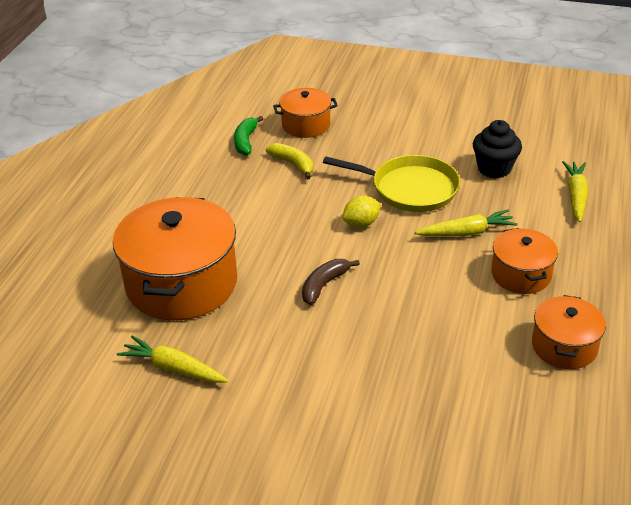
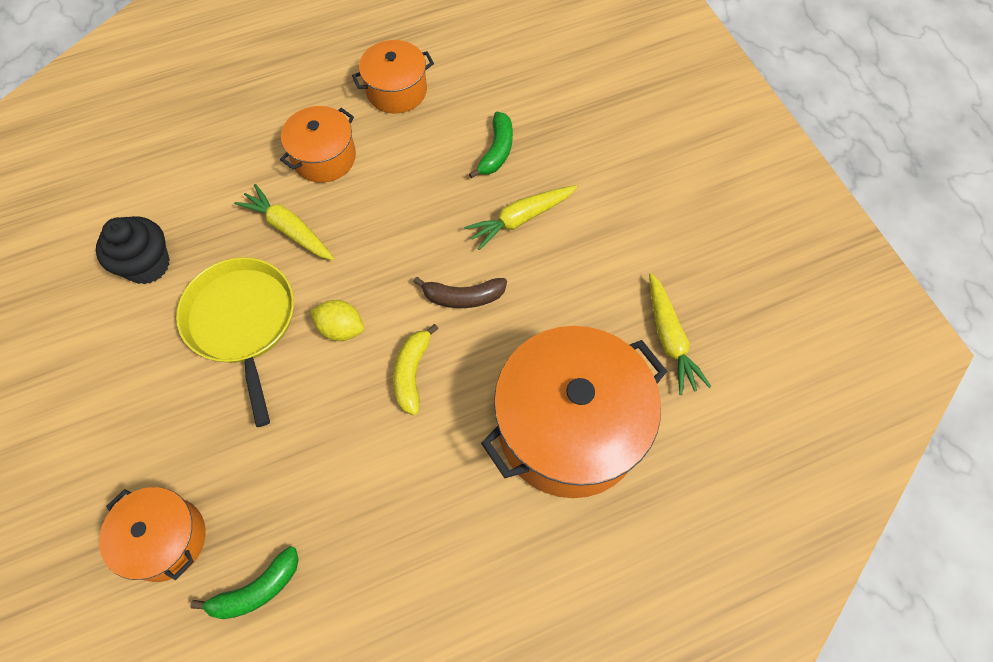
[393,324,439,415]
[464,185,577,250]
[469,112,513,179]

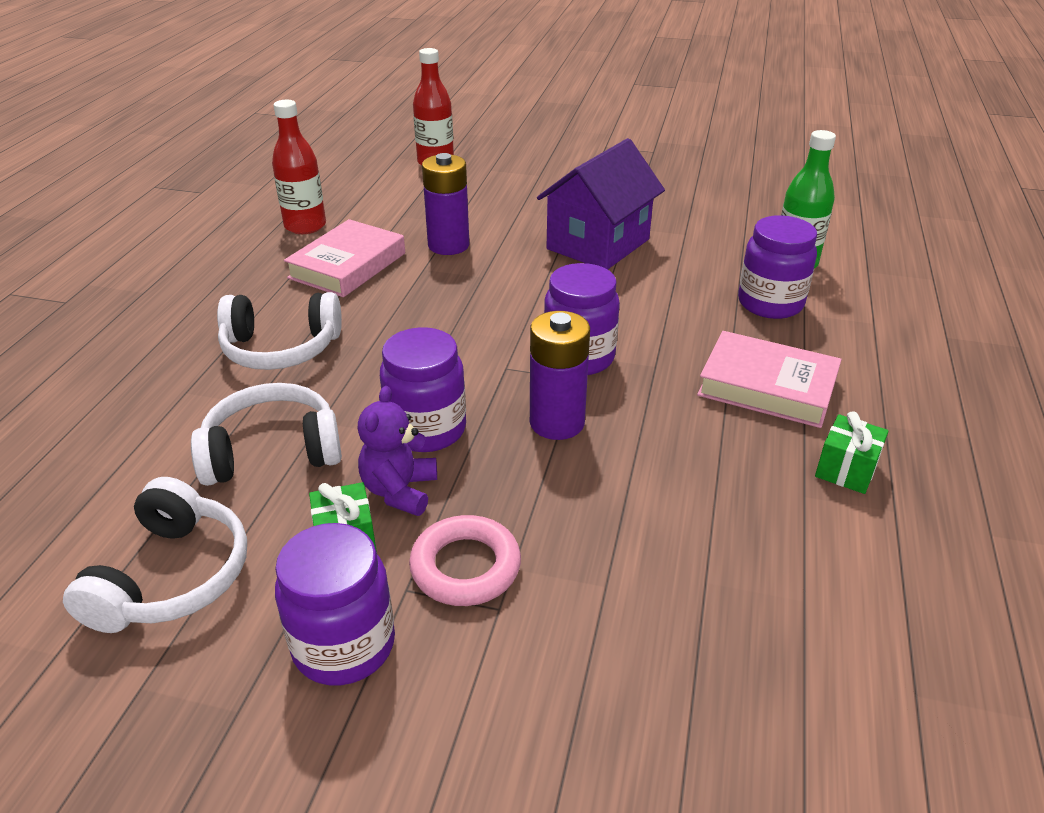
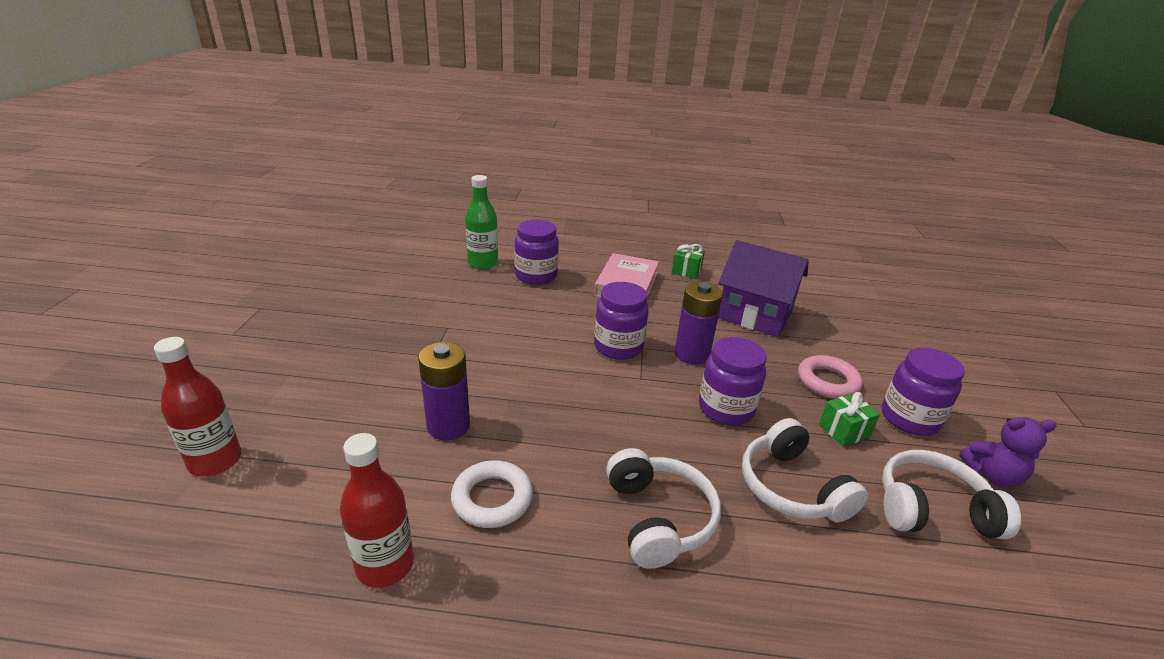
[451,460,533,528]
[718,240,809,337]
[959,417,1056,487]

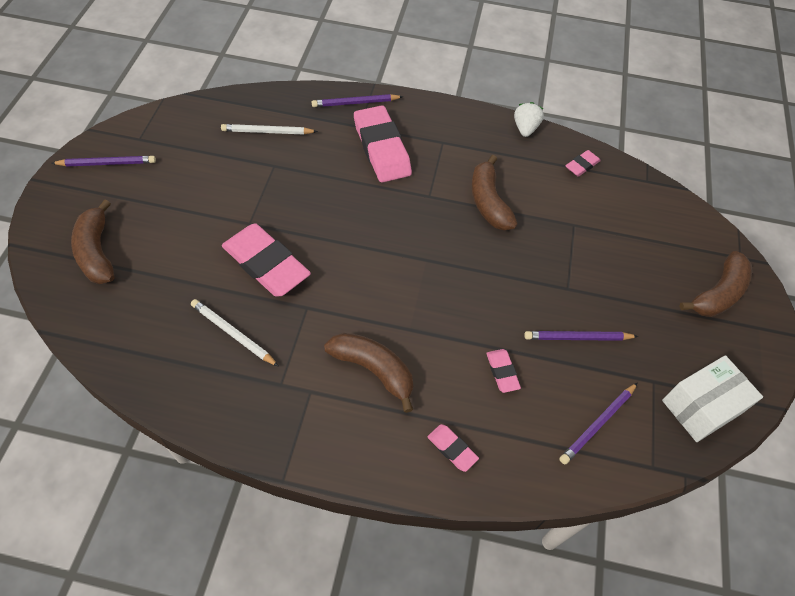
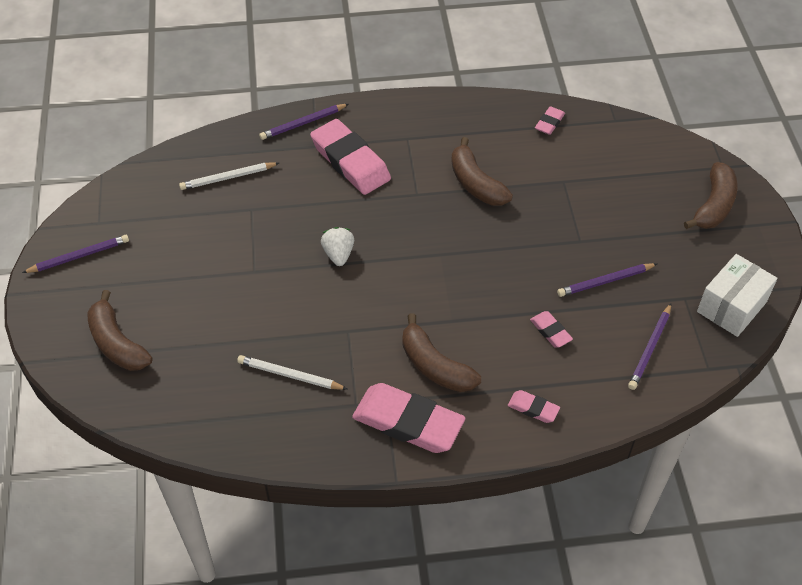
[321,227,354,266]
[352,383,465,453]
[402,313,481,392]

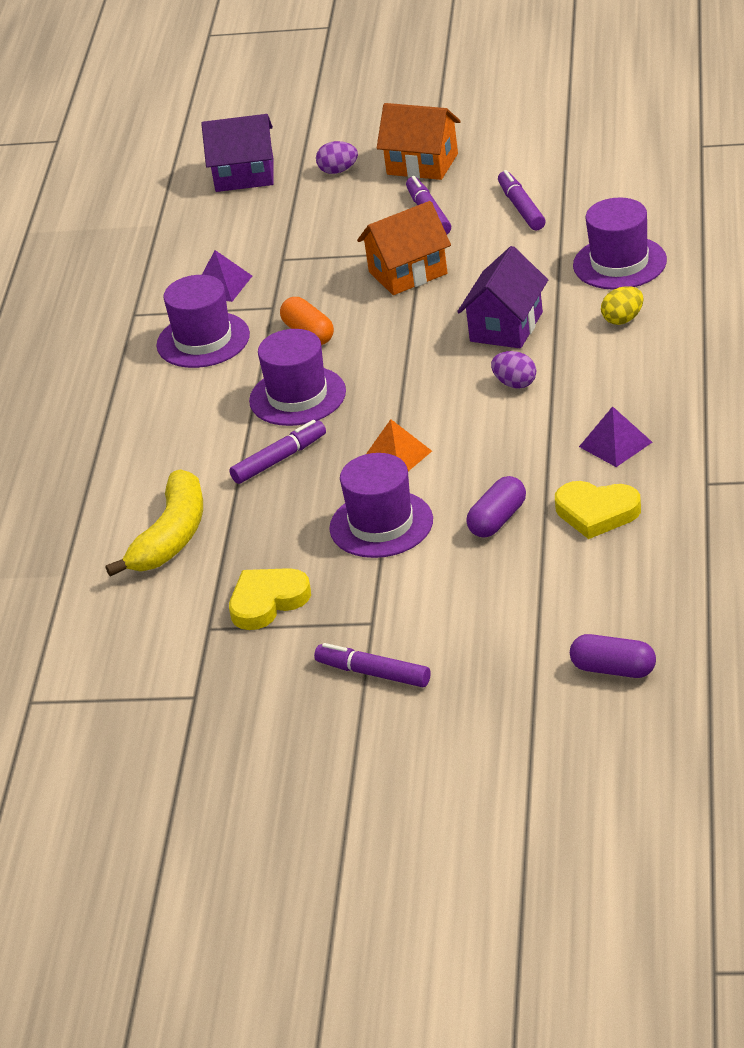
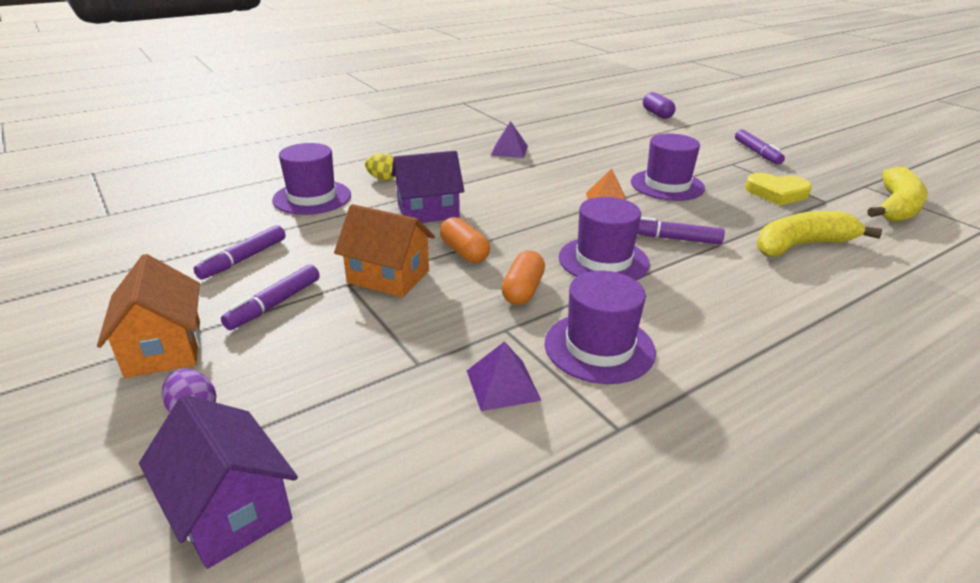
[440,217,490,263]
[867,167,928,222]
[466,476,526,538] (first image)
[491,351,536,389] (first image)
[555,481,641,539] (first image)

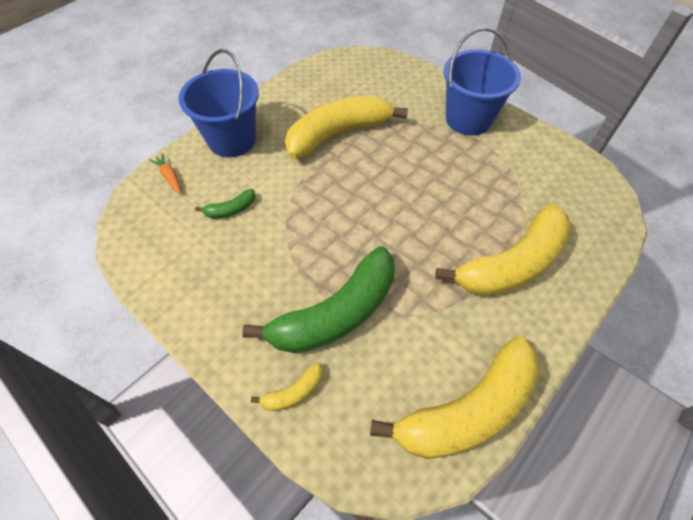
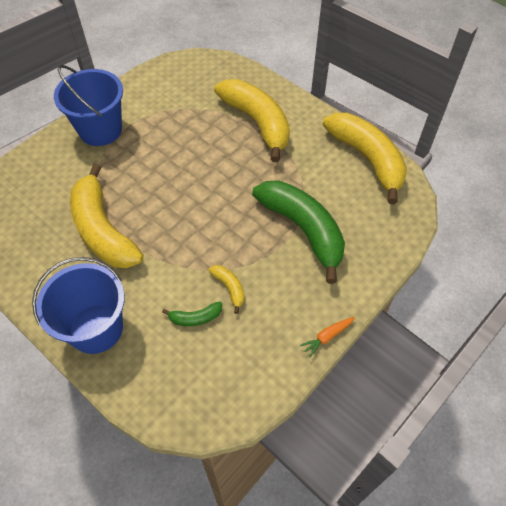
[162,302,222,326]
[209,265,245,314]
[300,317,355,358]

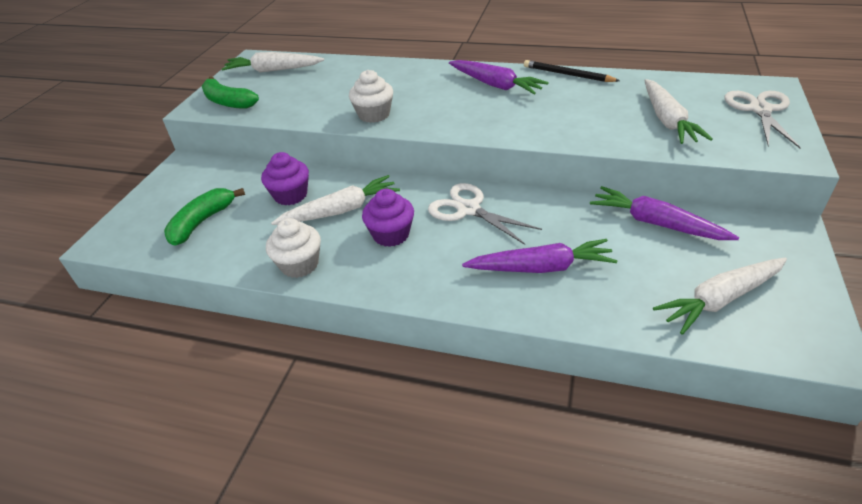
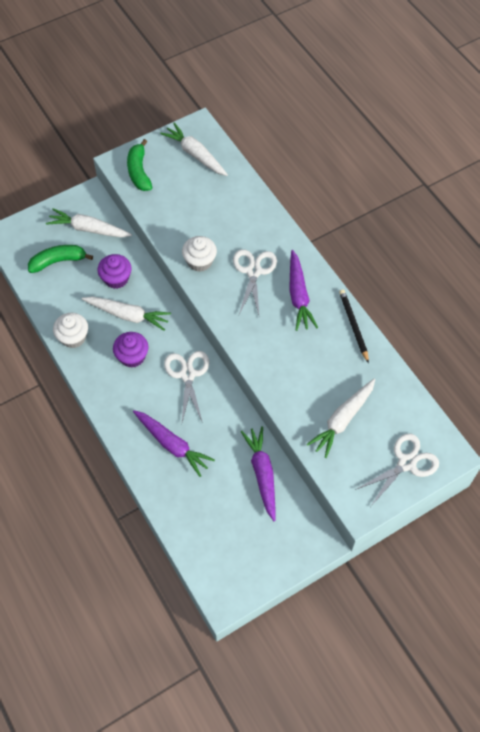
[46,208,132,238]
[233,249,277,315]

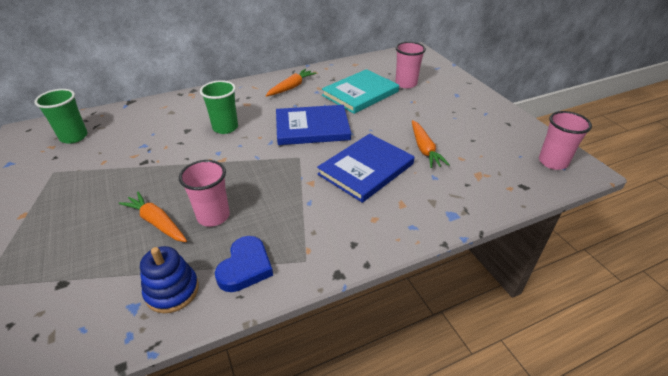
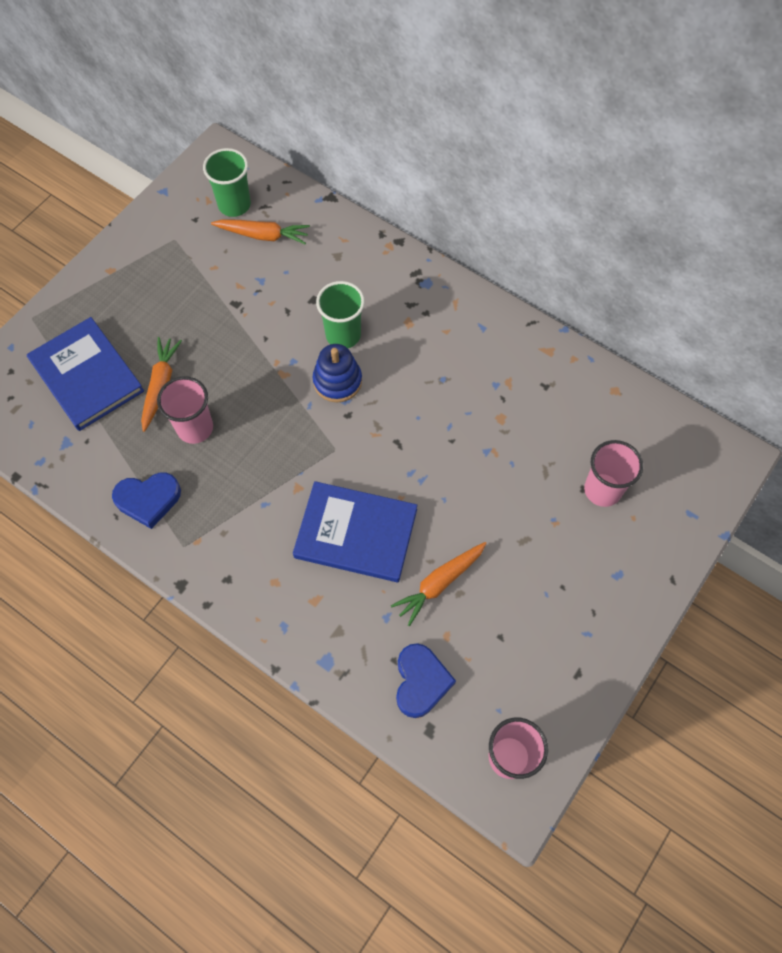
[27,317,144,431]
[211,219,310,245]
[313,344,362,402]
[396,643,456,718]
[322,69,399,114] (first image)

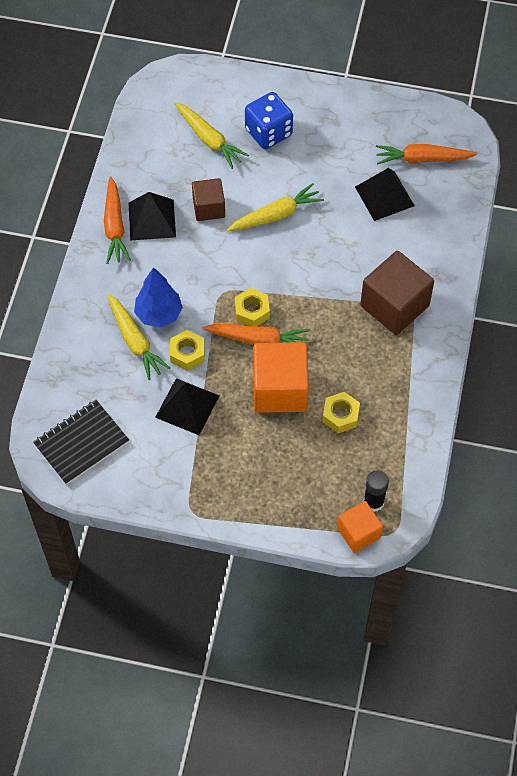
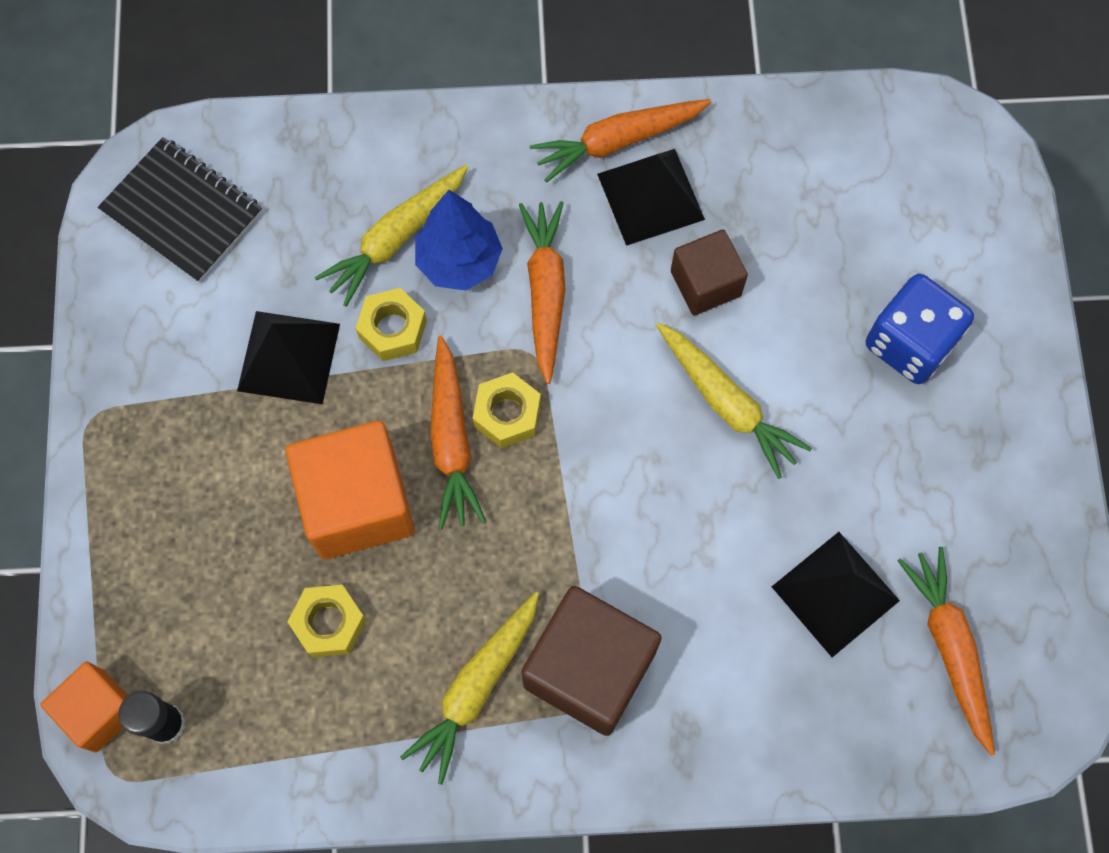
[400,592,539,785]
[519,201,565,384]

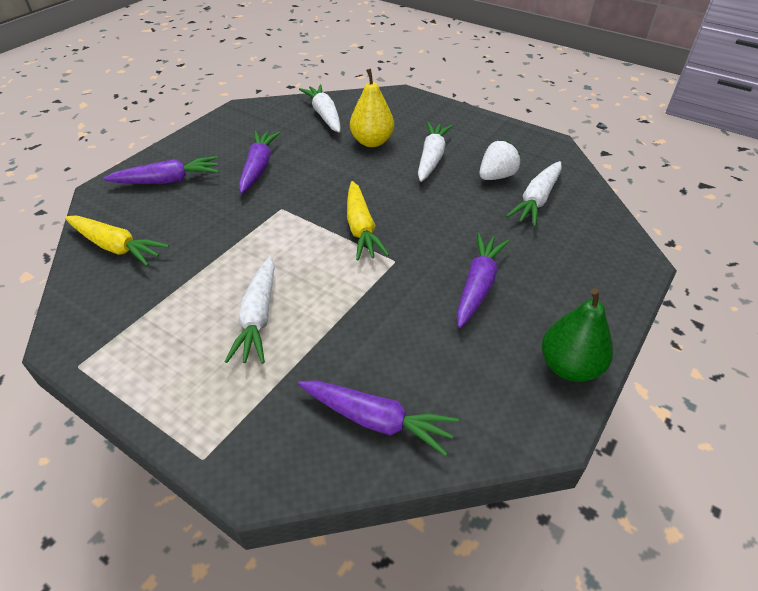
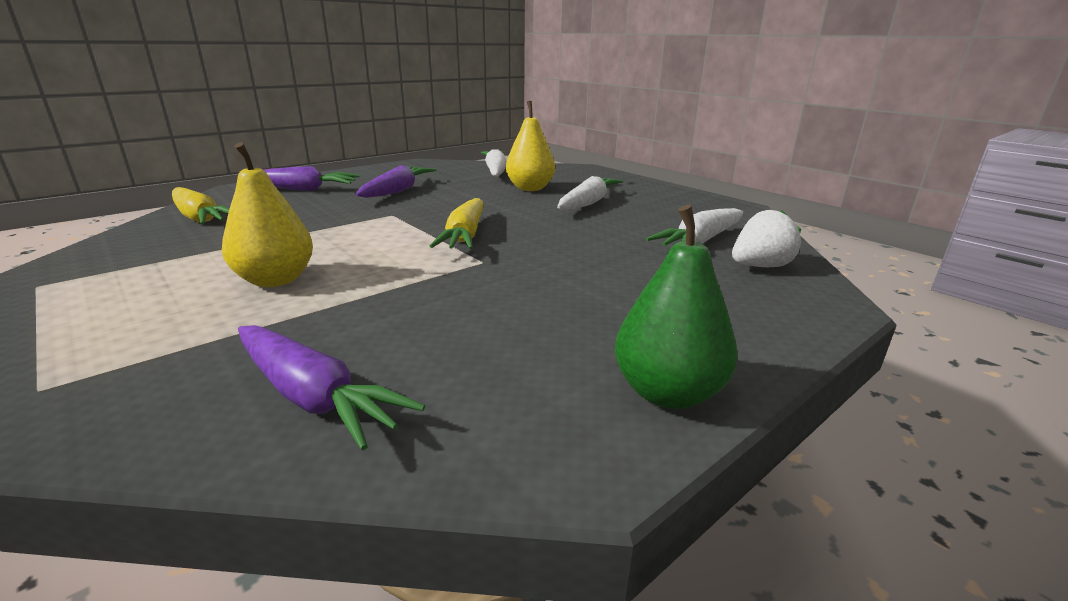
[222,142,313,287]
[732,210,801,267]
[457,233,509,328] (first image)

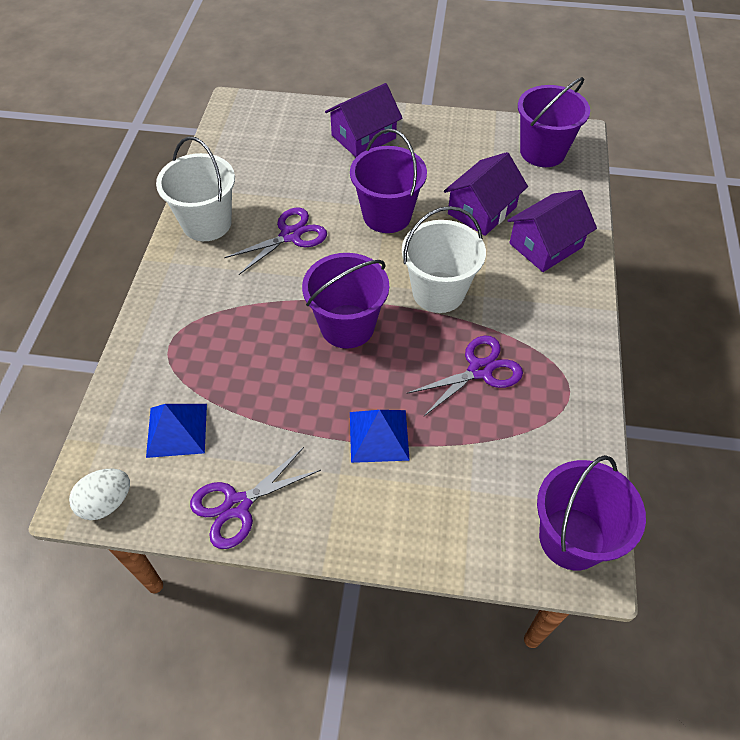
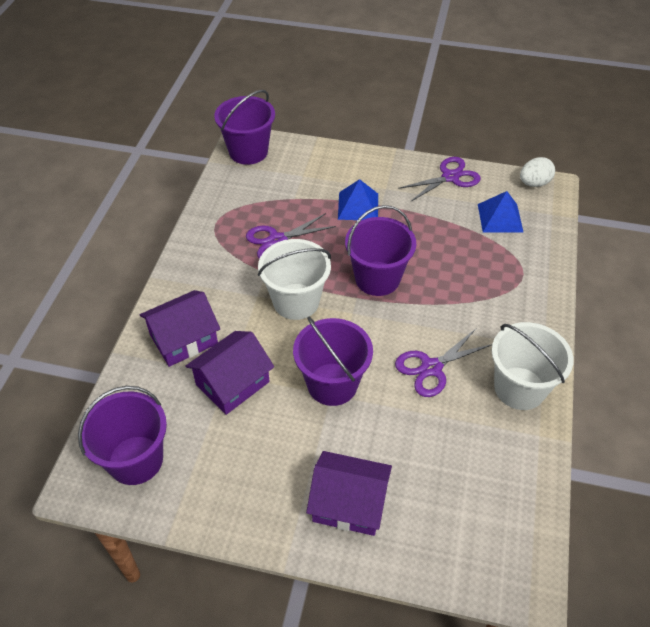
[306,451,392,536]

